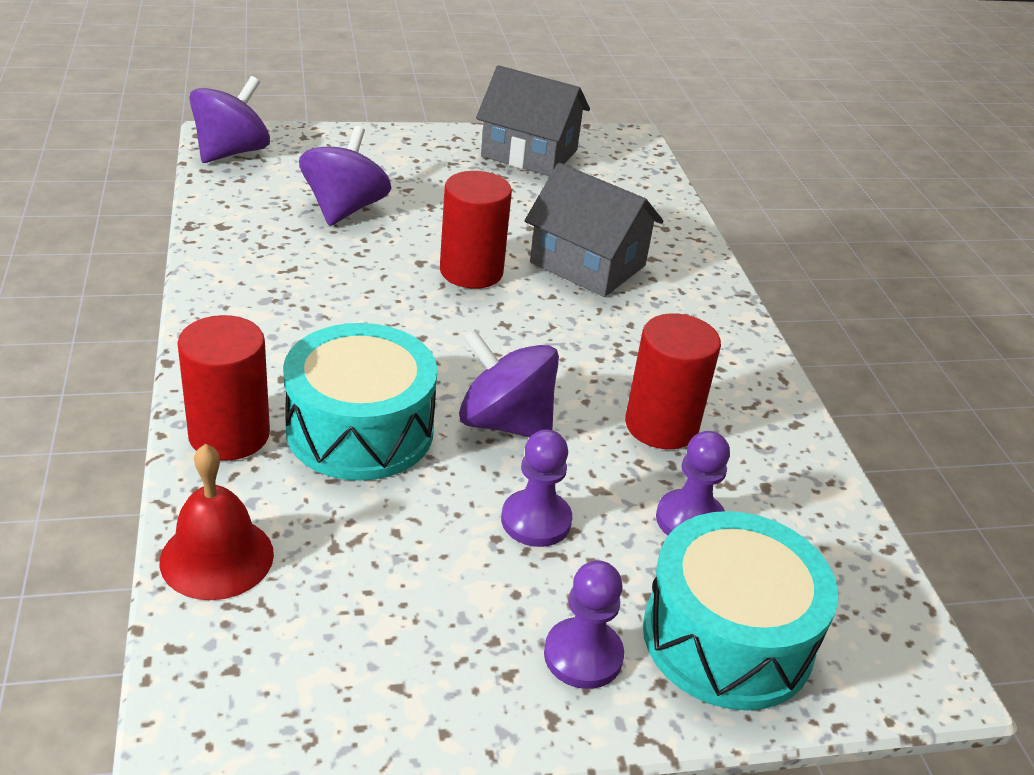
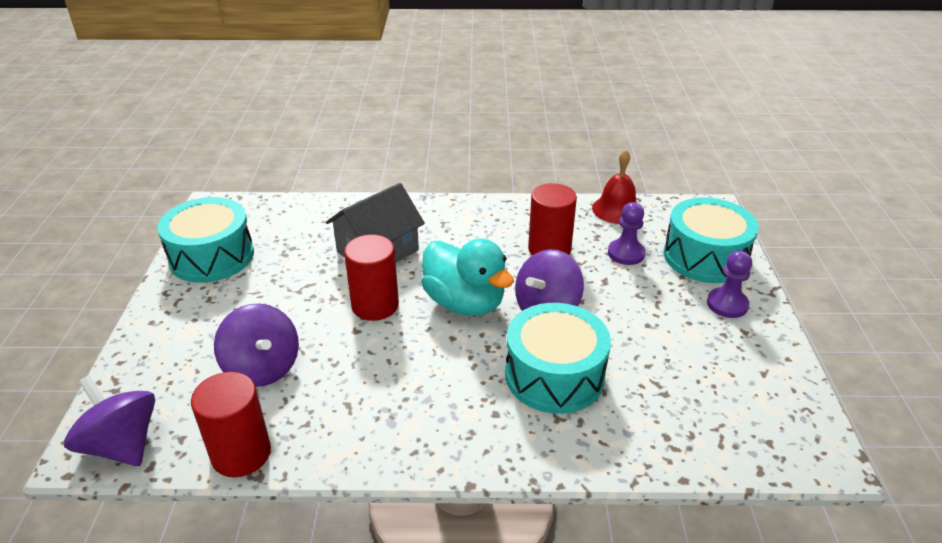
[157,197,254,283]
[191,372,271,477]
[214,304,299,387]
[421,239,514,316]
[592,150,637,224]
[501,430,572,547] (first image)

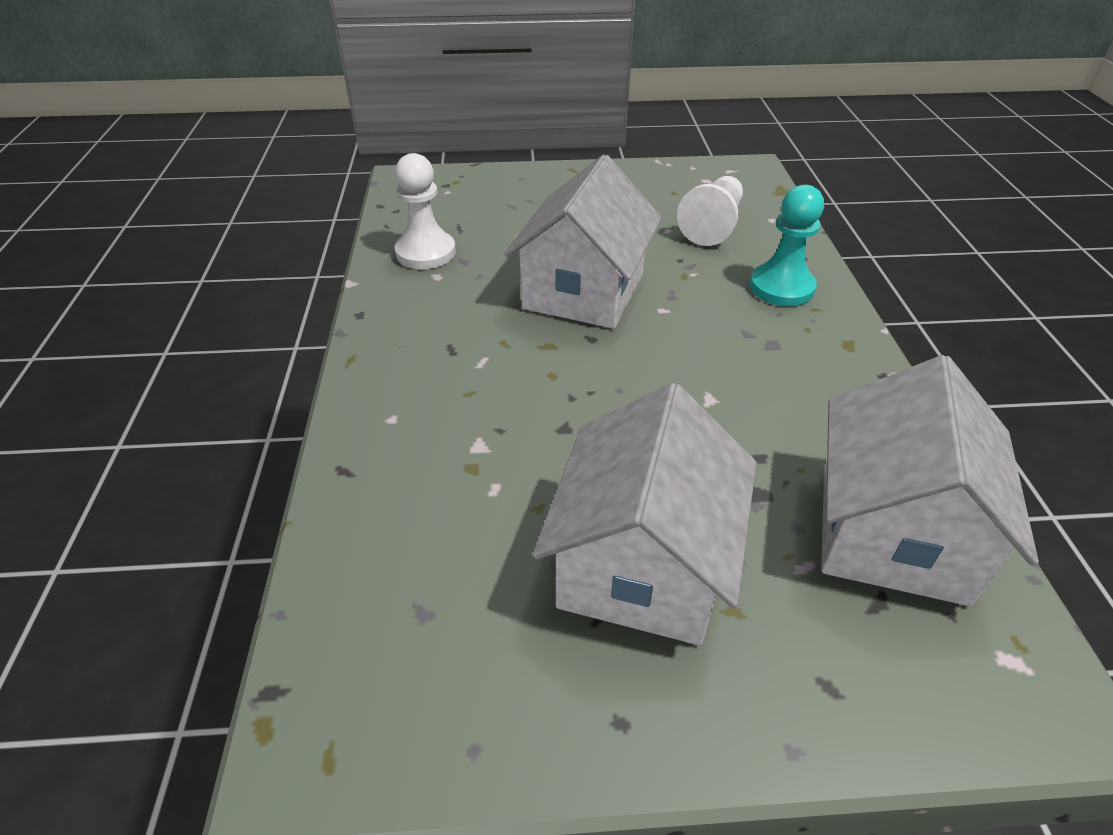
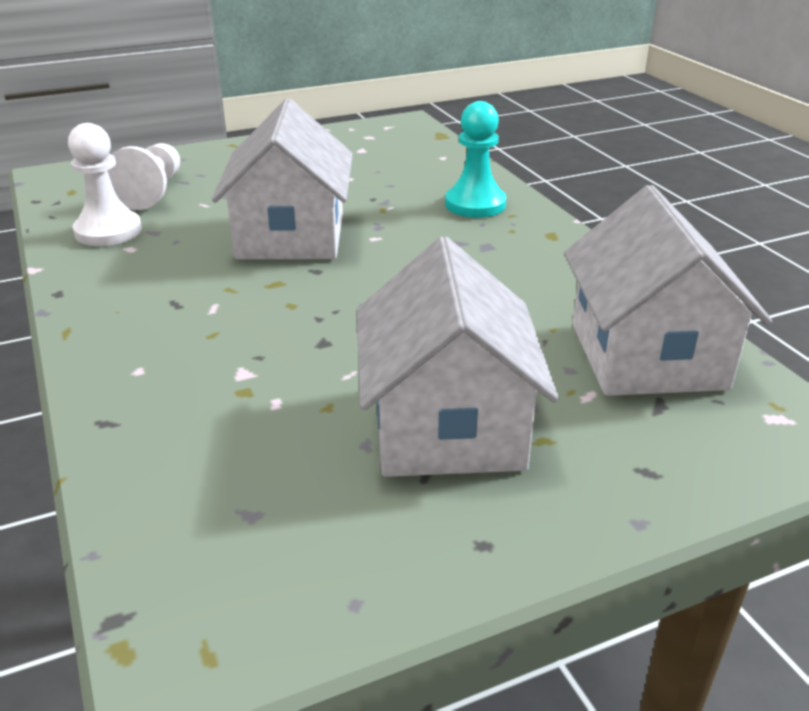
[107,143,180,210]

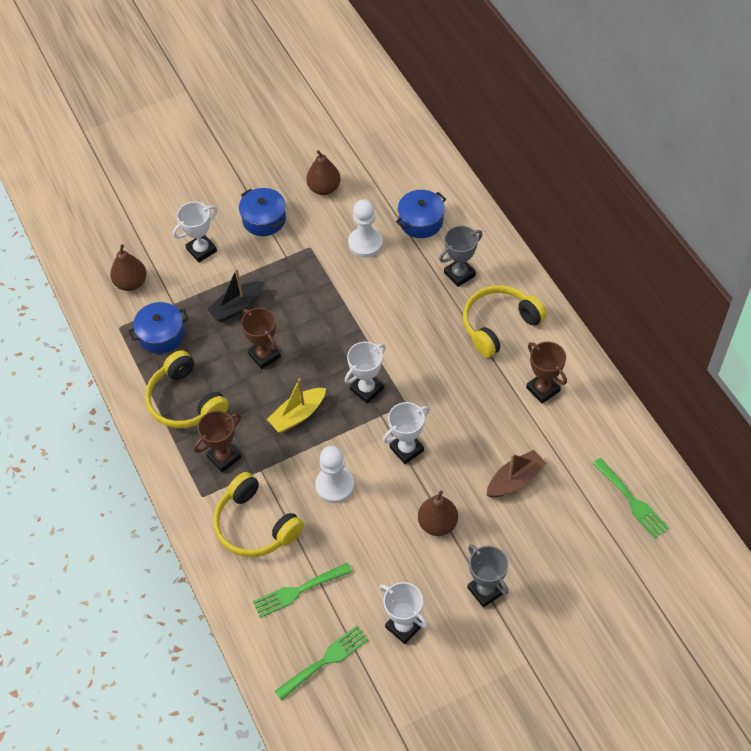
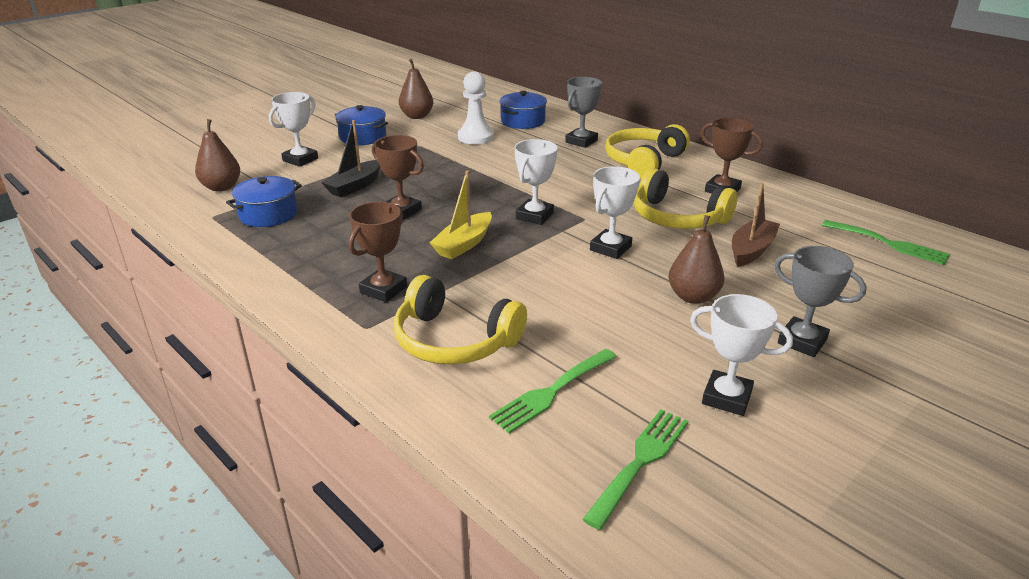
[634,168,738,229]
[315,446,354,503] (first image)

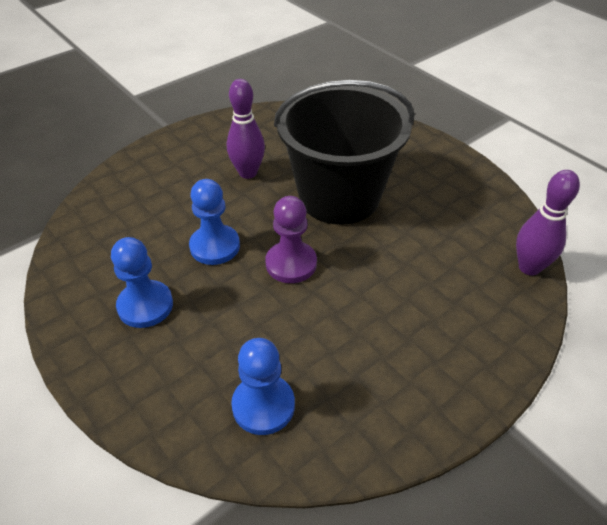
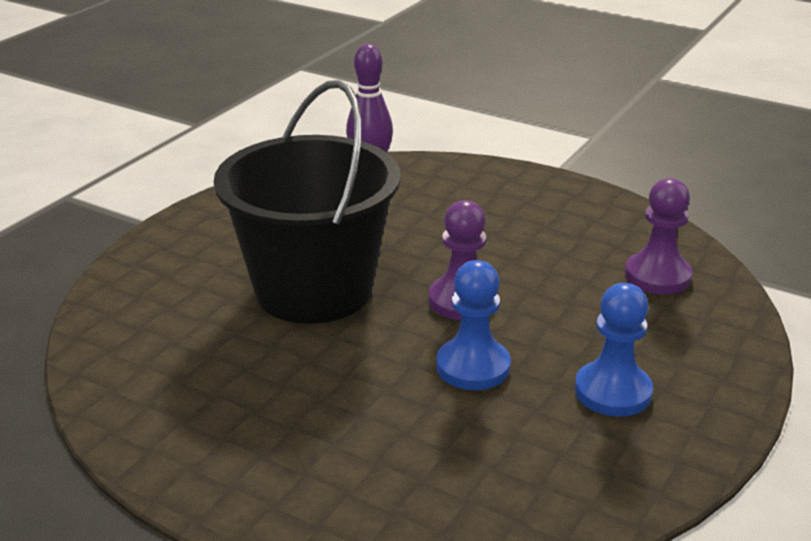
[625,178,693,294]
[227,79,265,179] (first image)

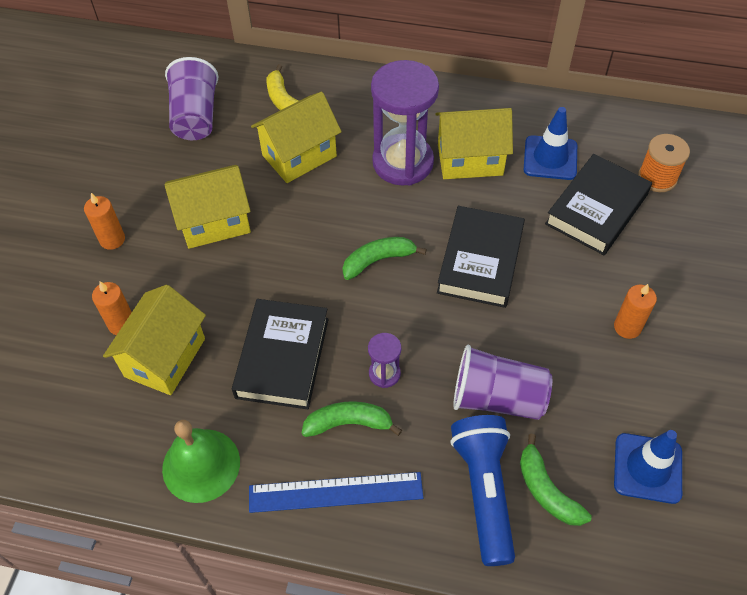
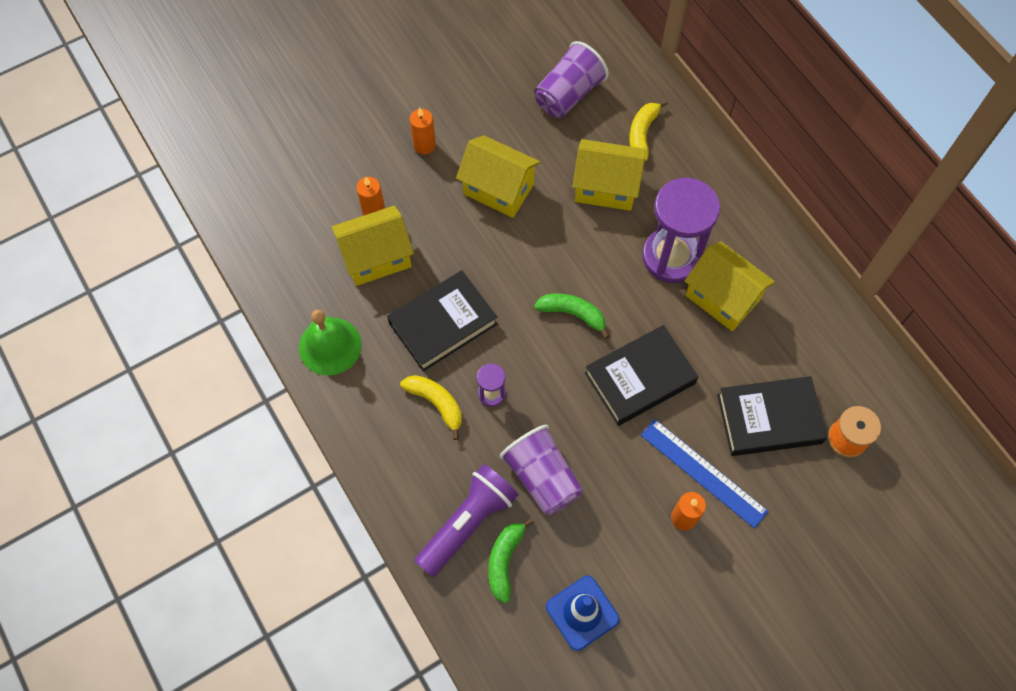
[400,375,462,440]
[415,464,519,577]
[641,419,769,529]
[524,107,577,180] (first image)

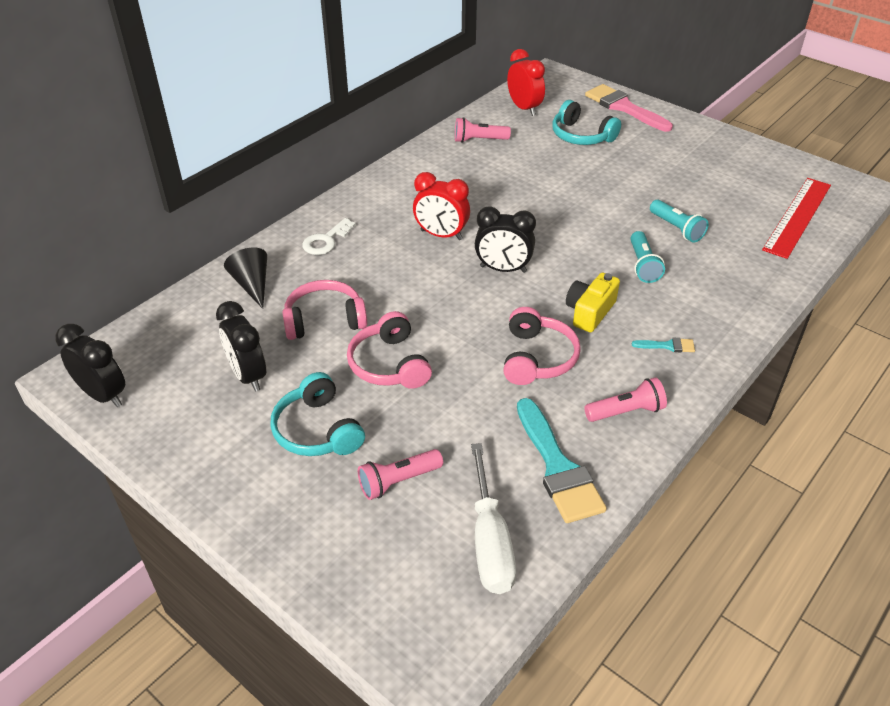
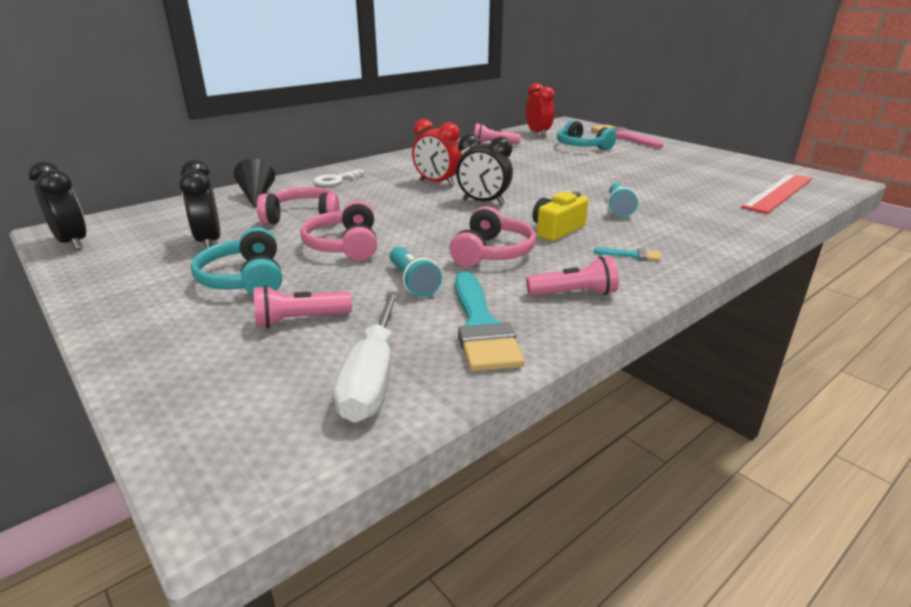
[390,247,442,297]

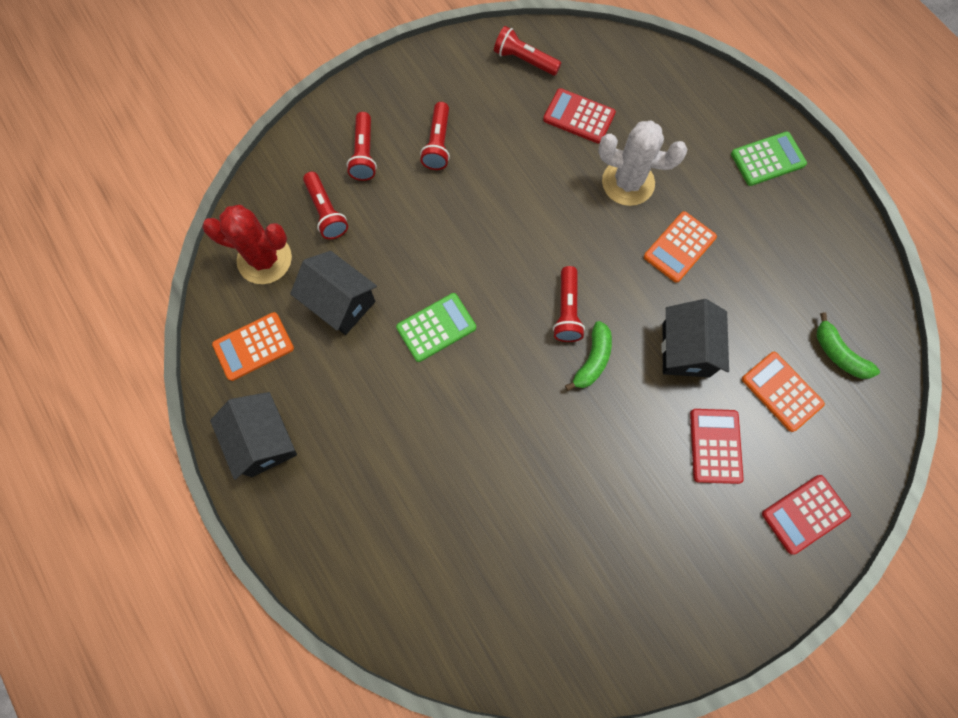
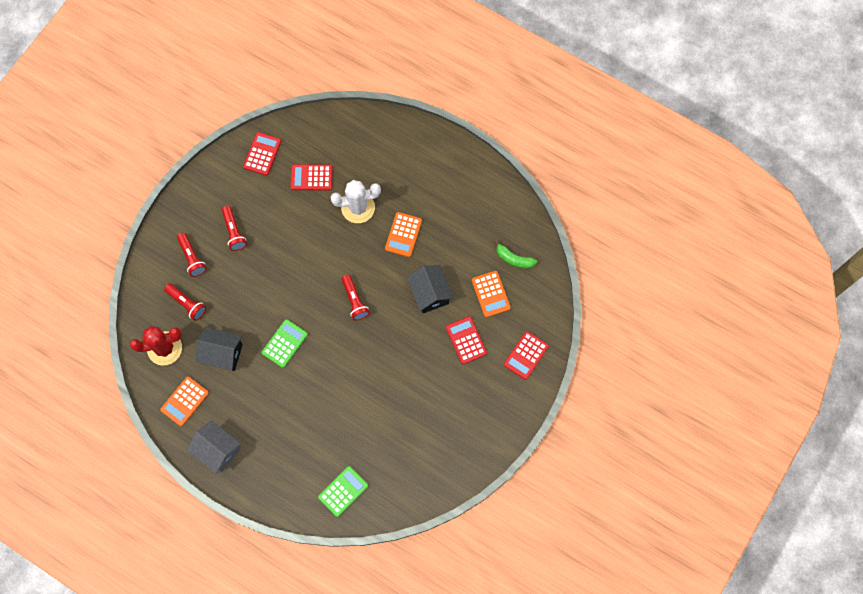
[187,420,241,474]
[243,132,281,176]
[318,466,368,517]
[472,271,511,317]
[565,321,612,391] (first image)

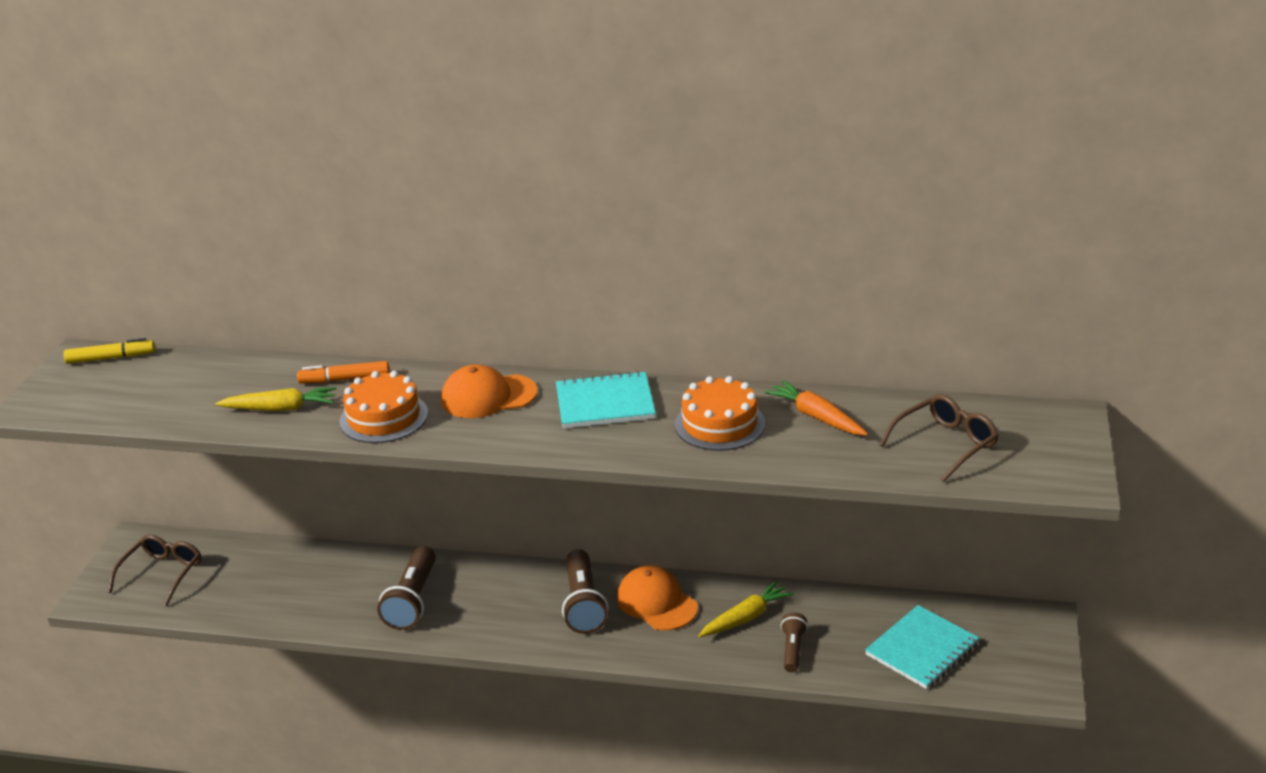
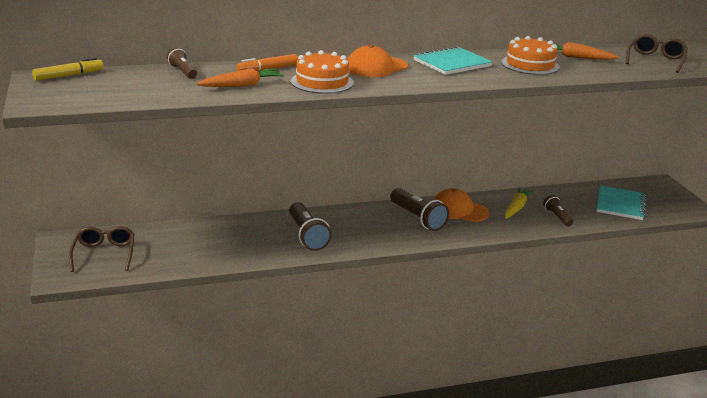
[167,47,197,79]
[197,68,284,87]

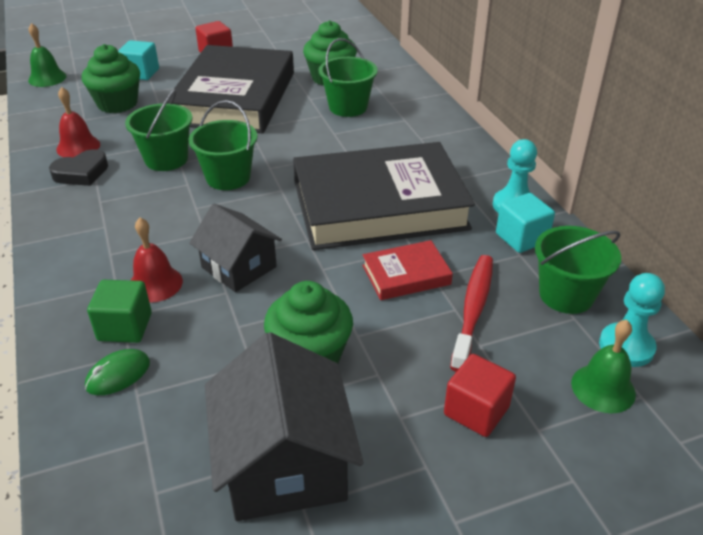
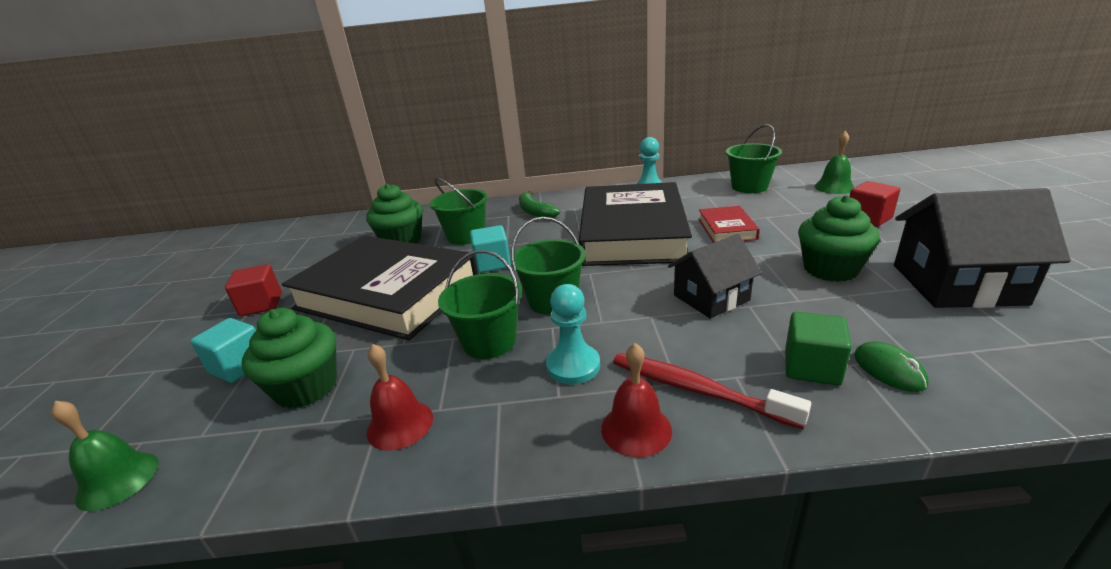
[470,225,511,273]
[519,191,560,218]
[546,284,600,385]
[601,343,672,457]
[613,353,811,429]
[49,149,108,186] (first image)

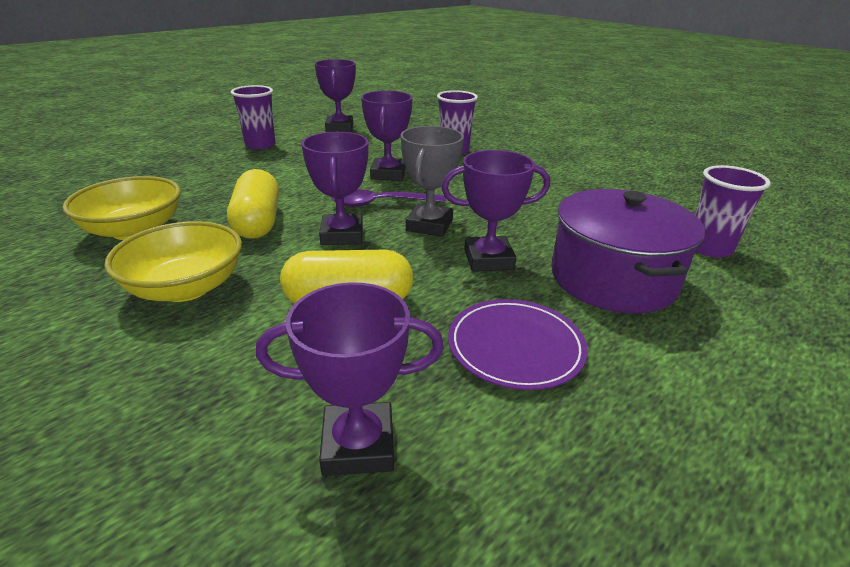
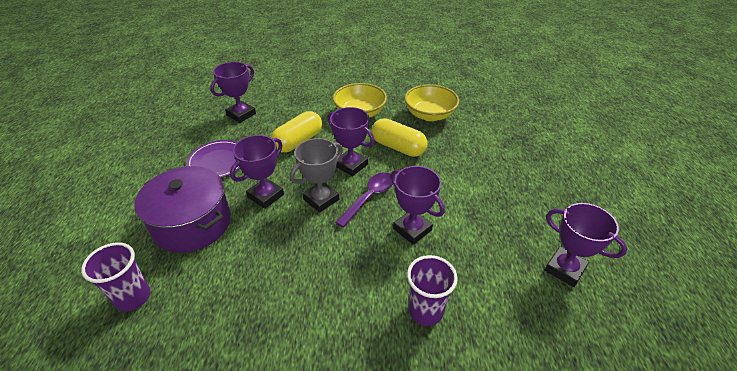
[290,138,343,213]
[231,85,275,149] (first image)

